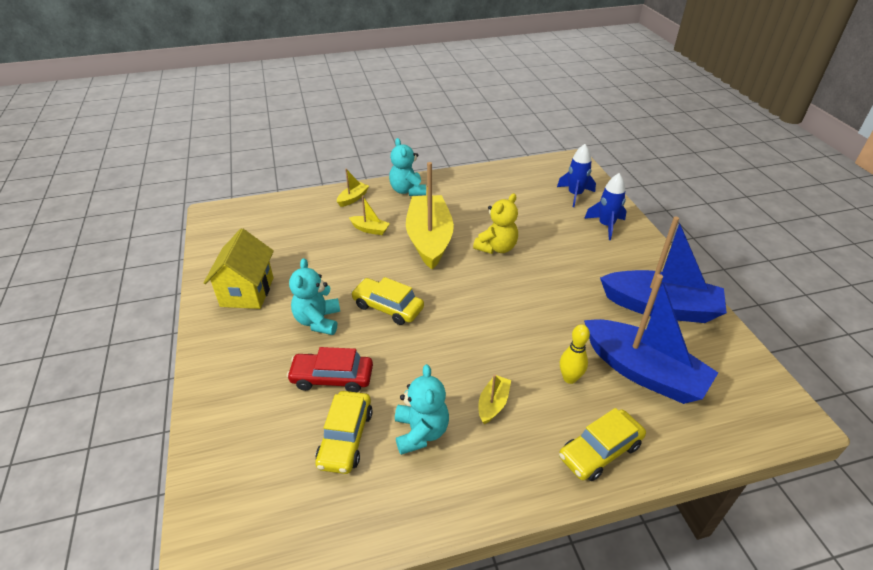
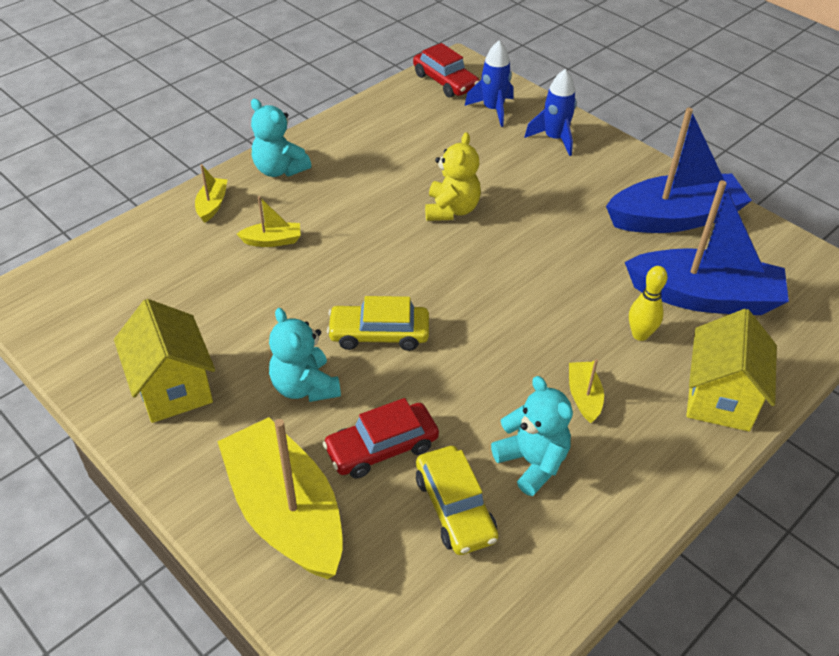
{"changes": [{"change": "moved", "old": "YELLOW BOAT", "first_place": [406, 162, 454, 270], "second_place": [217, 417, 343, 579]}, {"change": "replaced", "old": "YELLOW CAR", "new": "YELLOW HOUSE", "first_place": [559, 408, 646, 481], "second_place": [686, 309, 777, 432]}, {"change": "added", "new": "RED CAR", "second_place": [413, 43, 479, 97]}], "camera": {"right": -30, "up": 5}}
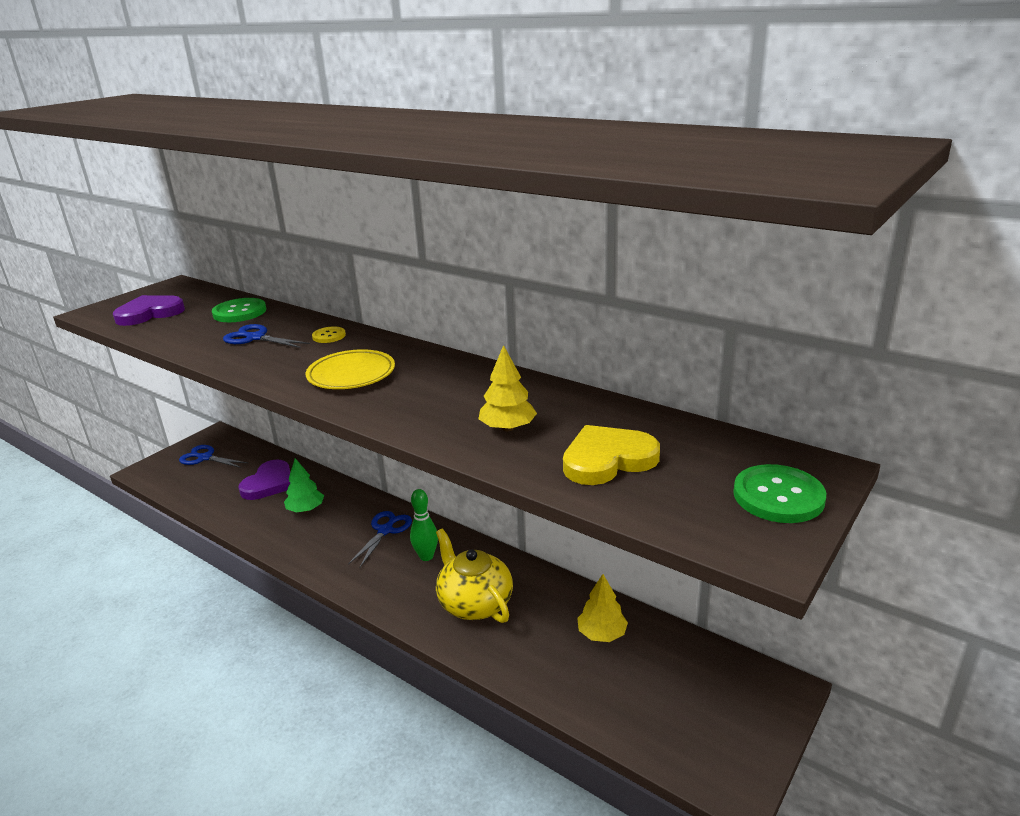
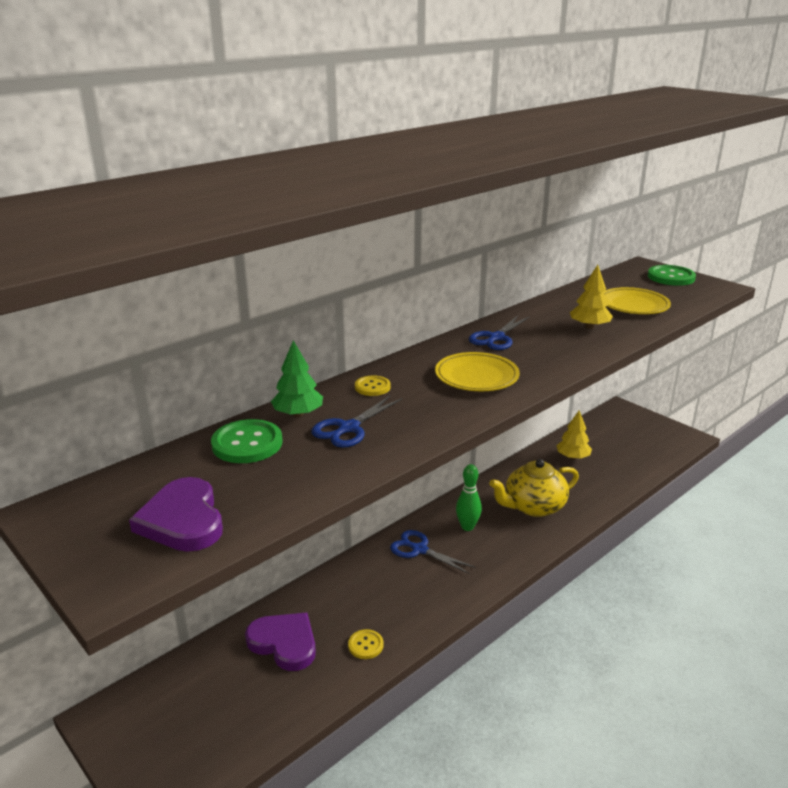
{"changes": [{"change": "replaced", "old": "YELLOW HEART", "new": "YELLOW PLATE", "first_place": [563, 425, 660, 485], "second_place": [603, 287, 671, 314]}, {"change": "moved", "old": "BLUE SCISSORS", "first_place": [179, 445, 248, 468], "second_place": [469, 315, 529, 350]}, {"change": "moved", "old": "GREEN TREE", "first_place": [284, 458, 324, 513], "second_place": [271, 340, 323, 417]}, {"change": "added", "new": "YELLOW BUTTON", "second_place": [348, 629, 384, 659]}], "camera": {"right": -80, "up": 0}}
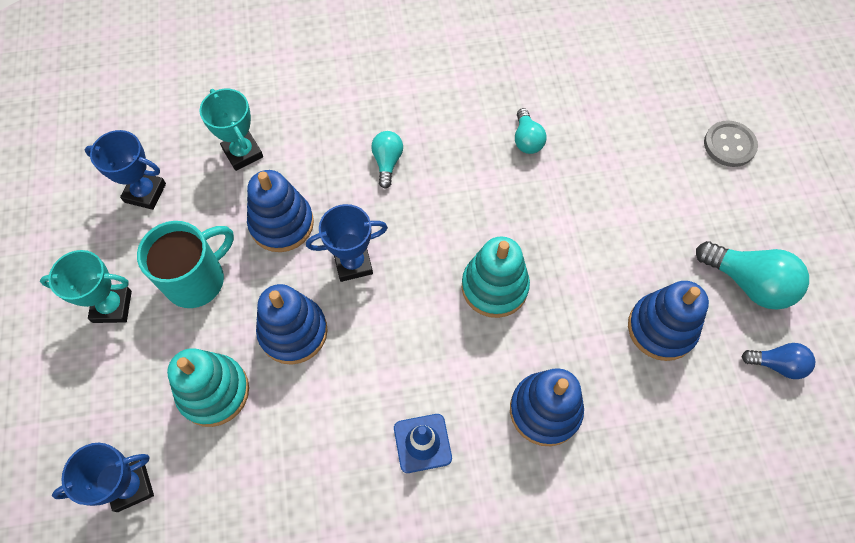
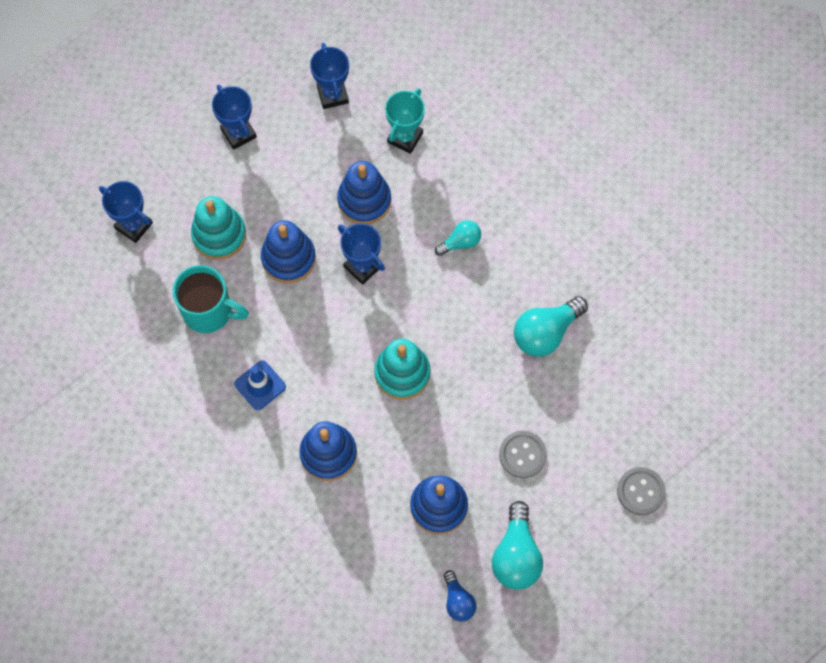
{"changes": [{"change": "resized", "old": "TURQUOISE LIGHT BULB", "first_place": [515, 108, 547, 154], "second_place": [514, 296, 588, 357], "factor": 1.71}, {"change": "moved", "old": "TURQUOISE MUG", "first_place": [137, 221, 234, 308], "second_place": [172, 265, 249, 333]}, {"change": "recoloured", "old": "TURQUOISE TROPHY", "new": "BLUE TROPHY", "first_place": [40, 250, 132, 323], "second_place": [212, 85, 257, 150]}, {"change": "added", "new": "GREY BUTTON", "second_place": [499, 431, 547, 478]}], "camera": {"right": 60, "up": 5}}
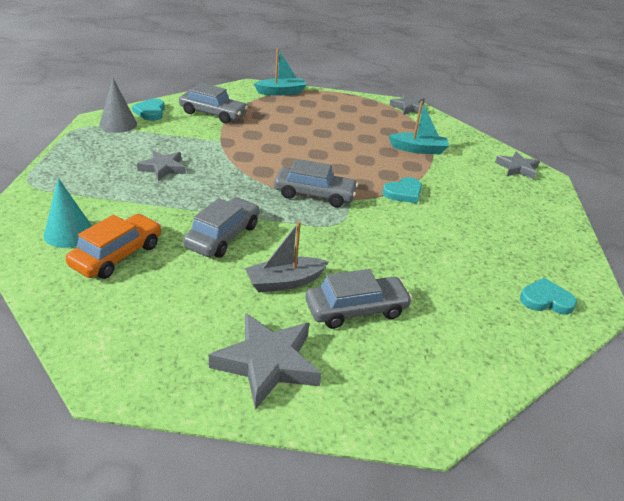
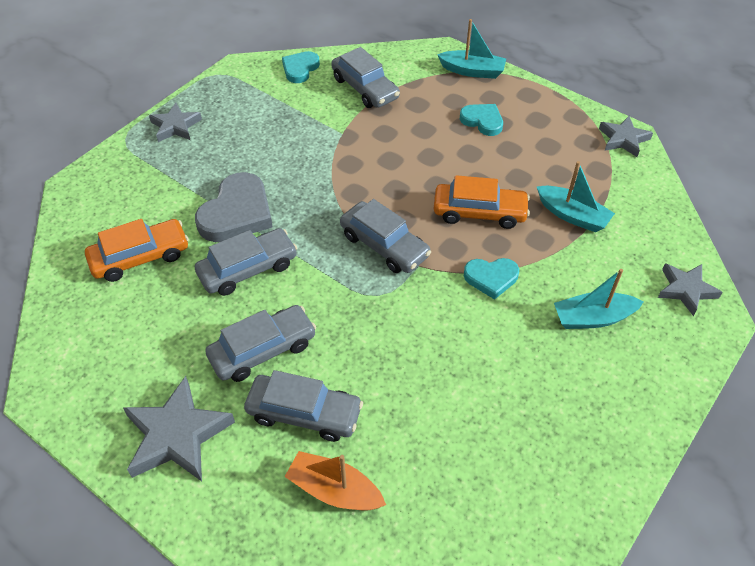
{"changes": [{"change": "removed", "old": "GREY CONE", "first_place": [99, 77, 137, 133]}, {"change": "moved", "old": "GREY STAR", "first_place": [137, 150, 186, 181], "second_place": [149, 102, 202, 142]}, {"change": "removed", "old": "TURQUOISE CONE", "first_place": [44, 178, 92, 248]}, {"change": "replaced", "old": "GREY BOAT", "new": "GREY CAR", "first_place": [245, 221, 329, 292], "second_place": [205, 305, 316, 382]}, {"change": "moved", "old": "TURQUOISE HEART", "first_place": [520, 278, 577, 315], "second_place": [460, 104, 503, 136]}, {"change": "added", "new": "GREY HEART", "second_place": [195, 172, 273, 242]}, {"change": "added", "new": "ORANGE CAR", "second_place": [434, 175, 530, 229]}, {"change": "added", "new": "TURQUOISE BOAT", "second_place": [554, 269, 644, 329]}, {"change": "added", "new": "ORANGE BOAT", "second_place": [285, 451, 386, 511]}], "camera": {"right": 35, "up": 15}}
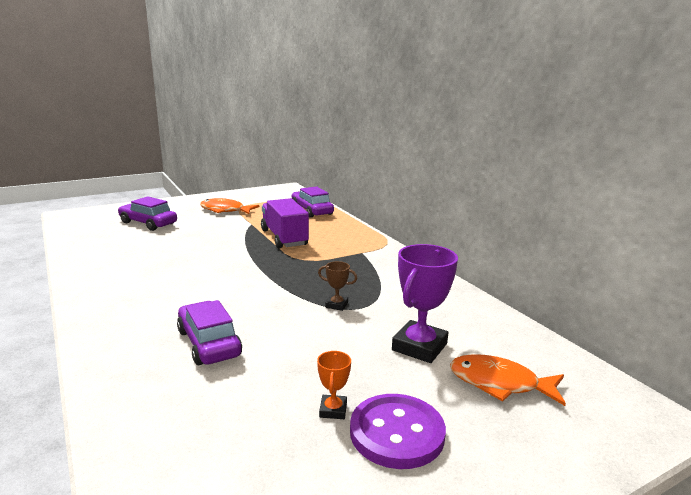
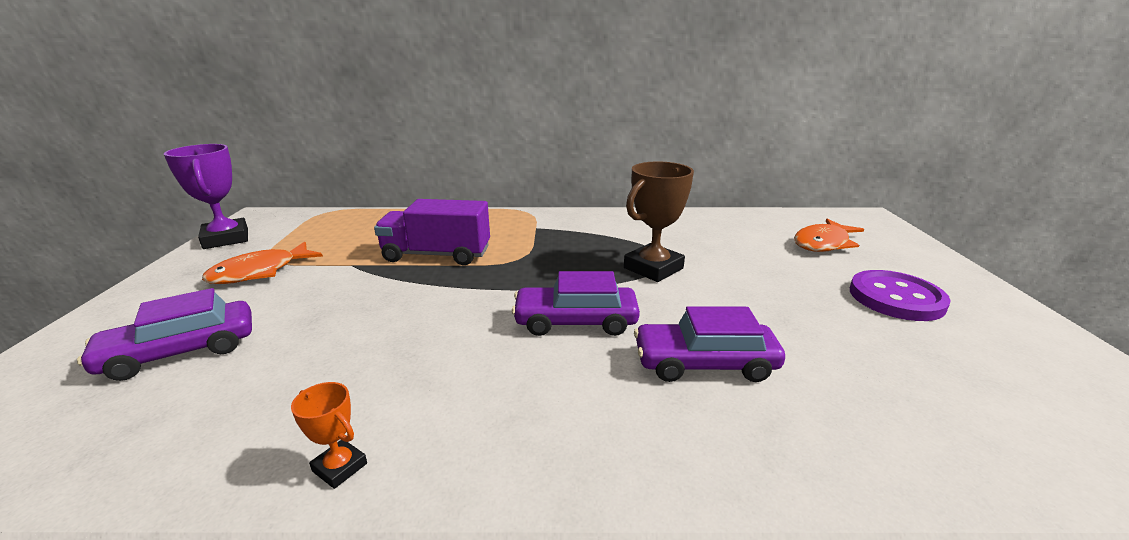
{"changes": [{"change": "moved", "old": "PURPLE CAR", "first_place": [292, 186, 334, 218], "second_place": [512, 271, 640, 336]}, {"change": "moved", "old": "PURPLE TROPHY", "first_place": [392, 244, 458, 363], "second_place": [164, 144, 248, 249]}, {"change": "resized", "old": "BROWN TROPHY", "first_place": [318, 261, 357, 311], "second_place": [624, 161, 694, 282], "factor": 2.04}, {"change": "moved", "old": "ORANGE TROPHY", "first_place": [317, 351, 351, 419], "second_place": [291, 382, 367, 489]}], "camera": {"right": -60, "up": 5}}
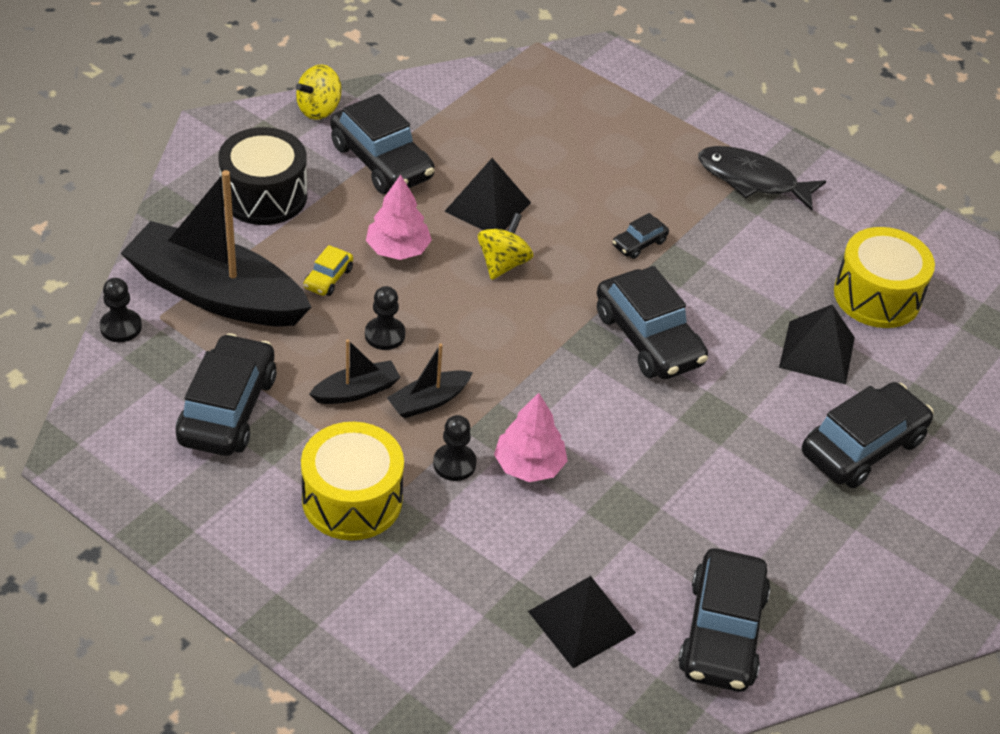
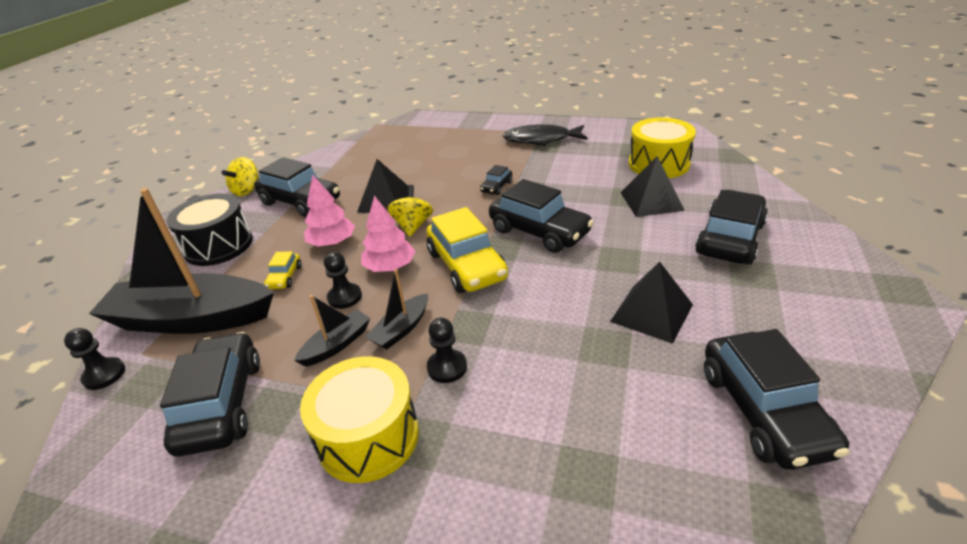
{"changes": [{"change": "moved", "old": "PINK TREE", "first_place": [494, 393, 567, 482], "second_place": [361, 195, 415, 272]}, {"change": "moved", "old": "BLACK PYRAMID", "first_place": [528, 576, 636, 668], "second_place": [610, 262, 693, 344]}, {"change": "added", "new": "YELLOW CAR", "second_place": [426, 207, 508, 293]}], "camera": {"right": -15, "up": -10}}
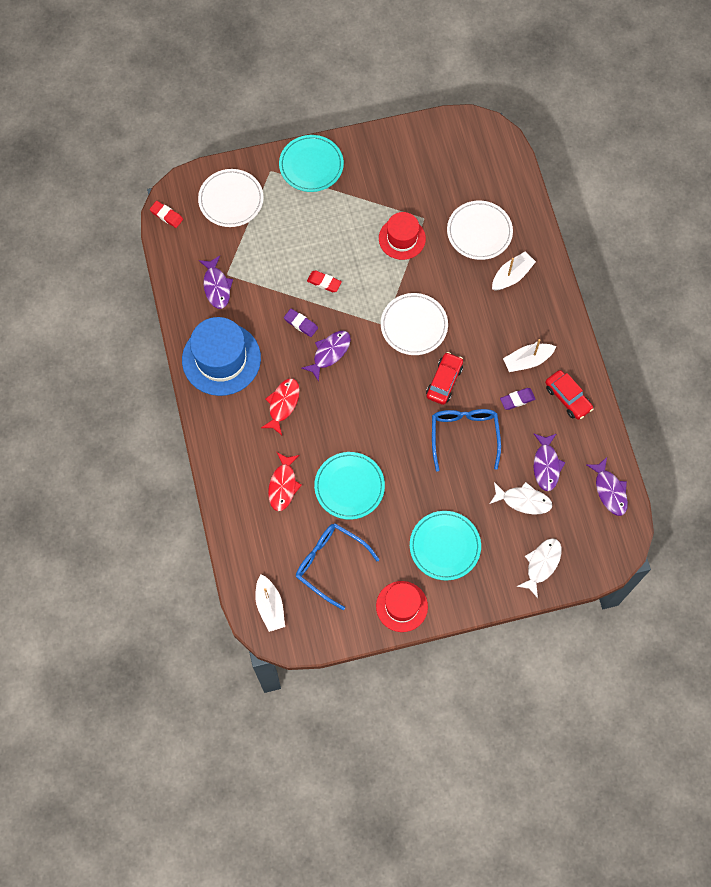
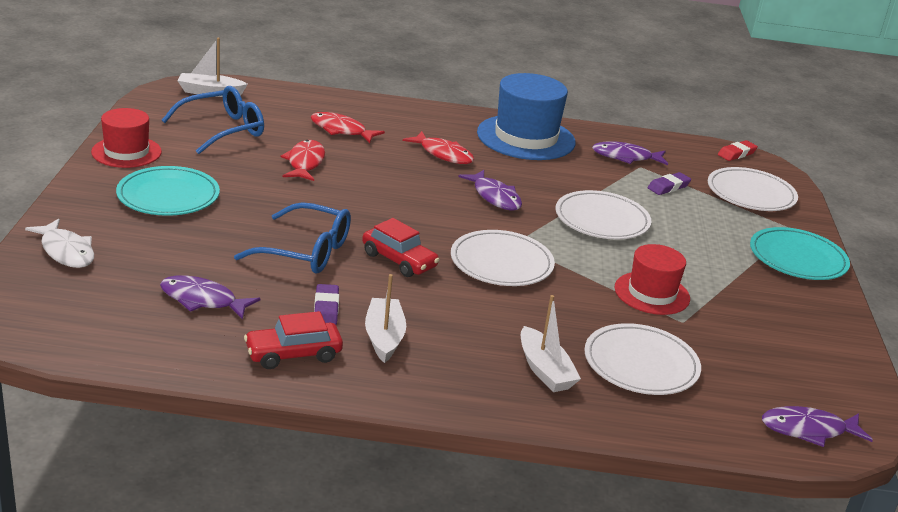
{"changes": [{"change": "replaced", "old": "RED ERASER", "new": "WHITE PLATE", "first_place": [307, 270, 342, 292], "second_place": [555, 190, 651, 239]}, {"change": "moved", "old": "PURPLE ERASER", "first_place": [284, 309, 318, 337], "second_place": [648, 172, 691, 195]}, {"change": "replaced", "old": "TURQUOISE PLATE", "new": "RED FISH", "first_place": [314, 452, 385, 520], "second_place": [281, 140, 325, 181]}, {"change": "moved", "old": "PURPLE FISH", "first_place": [586, 457, 628, 516], "second_place": [762, 406, 873, 447]}, {"change": "removed", "old": "WHITE FISH", "first_place": [490, 482, 552, 514]}], "camera": {"right": 105, "up": -40}}
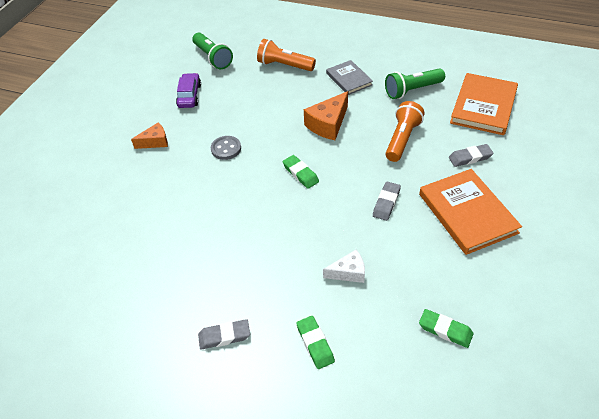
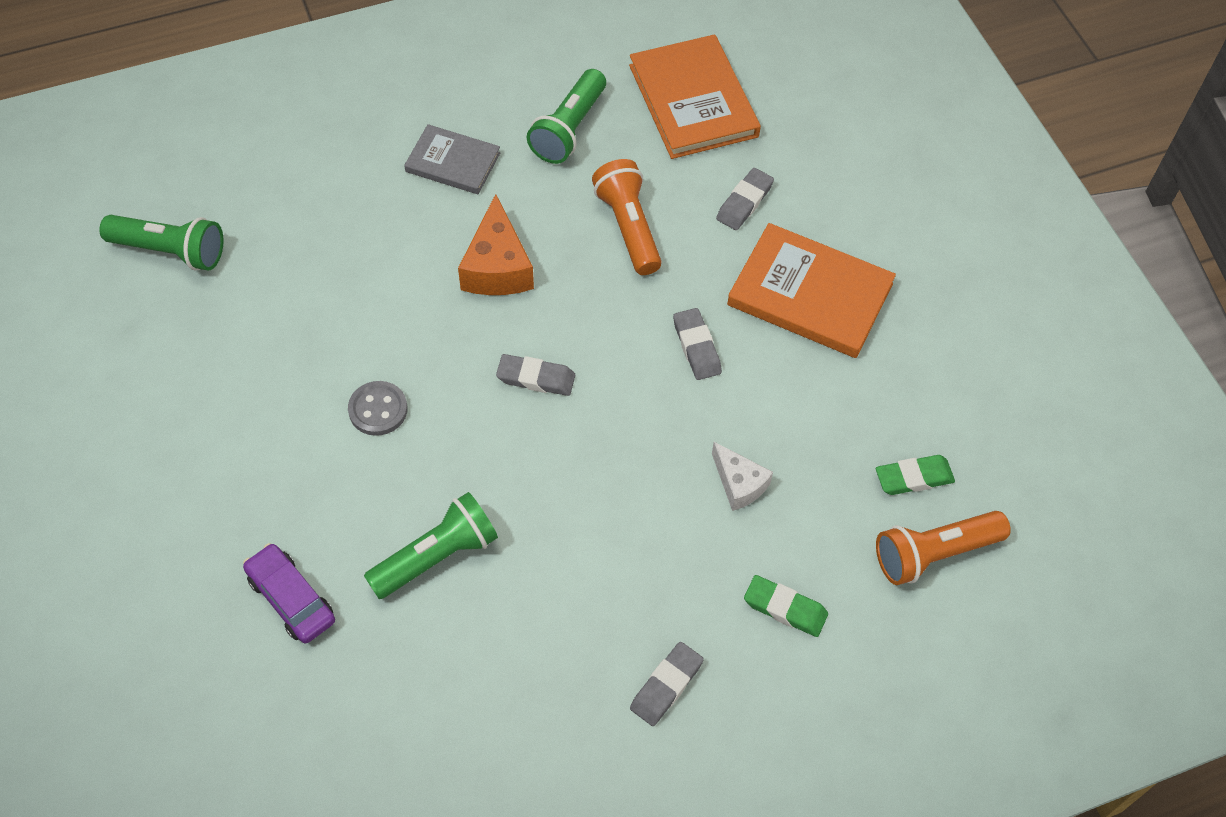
{"changes": [{"change": "moved", "old": "ORANGE FLASHLIGHT", "first_place": [257, 39, 316, 71], "second_place": [876, 511, 1011, 585]}, {"change": "moved", "old": "PURPLE CAR", "first_place": [176, 73, 201, 108], "second_place": [243, 543, 335, 643]}, {"change": "removed", "old": "ORANGE CHEESE", "first_place": [131, 123, 168, 149]}, {"change": "recoloured", "old": "GREEN ERASER", "new": "GREY ERASER", "first_place": [283, 155, 319, 189], "second_place": [496, 354, 575, 396]}, {"change": "turned", "old": "WHITE CHEESE", "first_place": [323, 250, 365, 283], "second_place": [712, 442, 773, 511], "degrees": 105}, {"change": "added", "new": "GREEN FLASHLIGHT", "second_place": [364, 492, 498, 599]}], "camera": {"right": -45, "up": 10}}
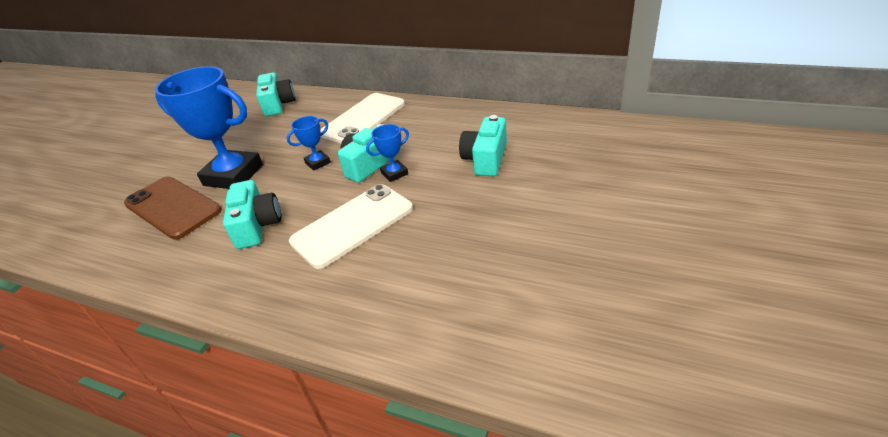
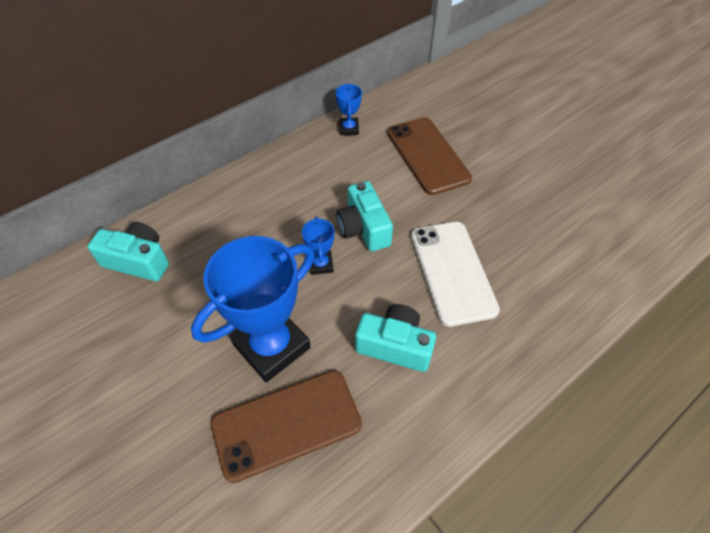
{"changes": [{"change": "removed", "old": "WHITE PHONE", "first_place": [320, 93, 405, 143]}, {"change": "replaced", "old": "TURQUOISE CAMERA", "new": "BROWN PHONE", "first_place": [459, 115, 507, 176], "second_place": [387, 117, 472, 195]}, {"change": "moved", "old": "BLUE TROPHY", "first_place": [366, 124, 409, 182], "second_place": [335, 84, 362, 135]}], "camera": {"right": -65, "up": 15}}
